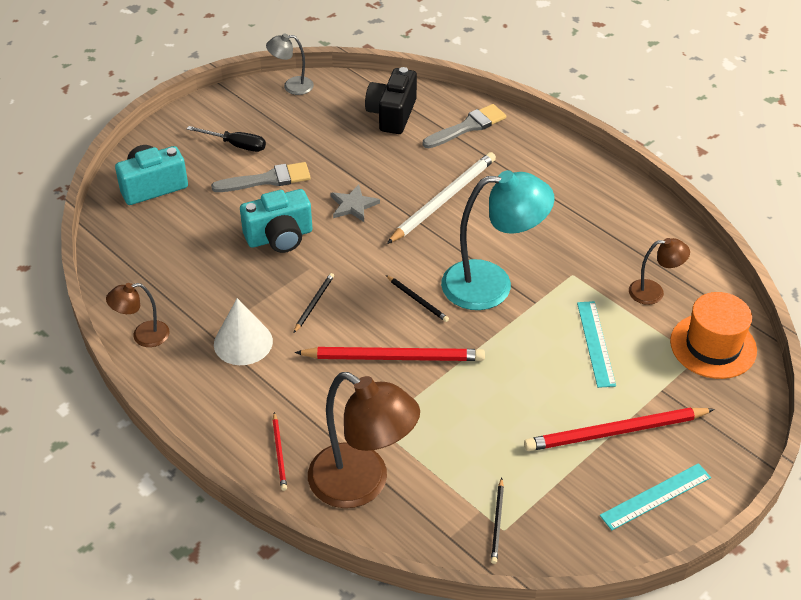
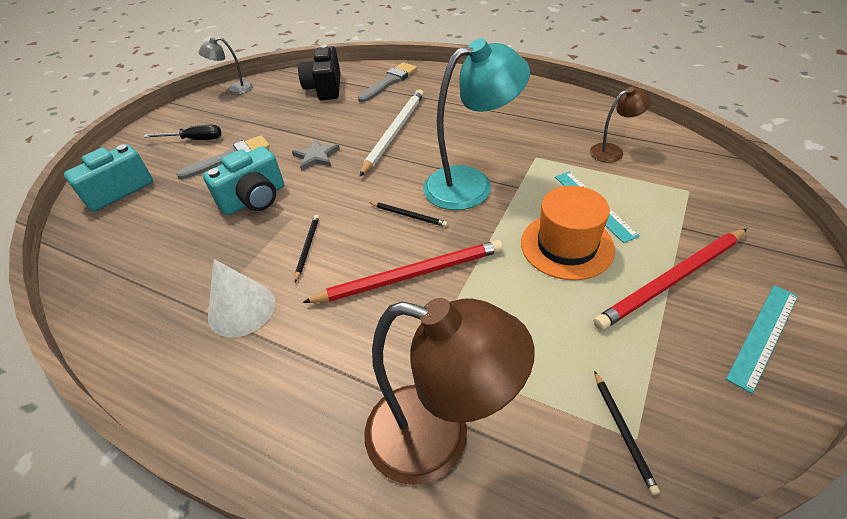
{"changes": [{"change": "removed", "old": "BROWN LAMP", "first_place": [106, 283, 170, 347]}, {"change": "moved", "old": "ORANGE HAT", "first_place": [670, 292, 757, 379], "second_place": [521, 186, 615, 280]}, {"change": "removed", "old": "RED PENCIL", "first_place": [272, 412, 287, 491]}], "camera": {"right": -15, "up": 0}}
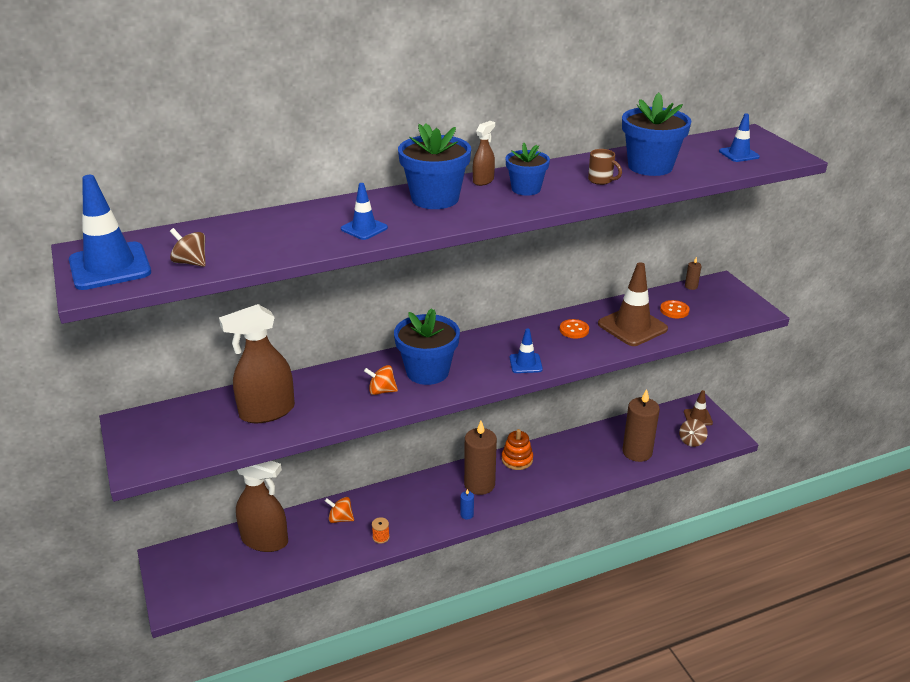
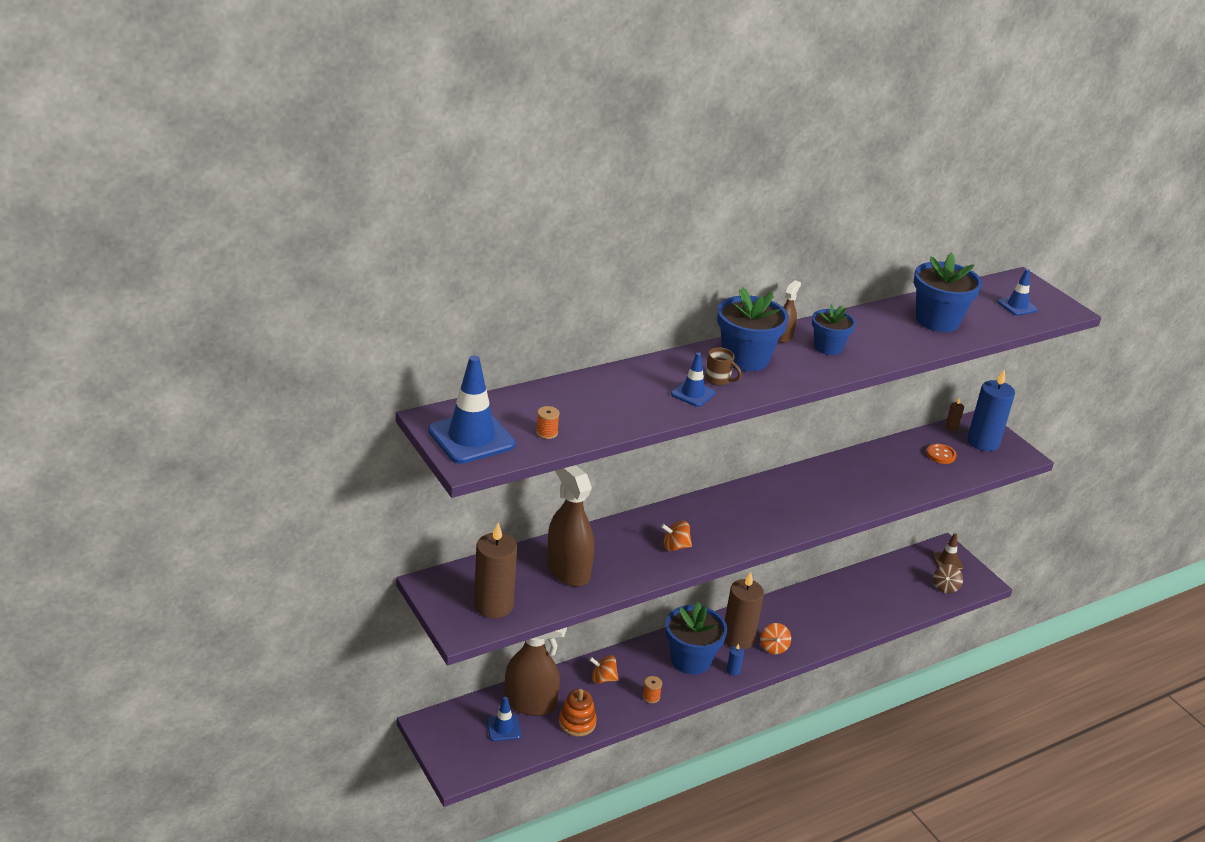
{"changes": [{"change": "moved", "old": "BROWN MUG", "first_place": [588, 149, 622, 185], "second_place": [705, 347, 742, 386]}, {"change": "replaced", "old": "BROWN SPINNING TOP", "new": "ORANGE SPOOL", "first_place": [170, 228, 206, 267], "second_place": [536, 406, 560, 439]}, {"change": "removed", "old": "BROWN TRAFFIC CONE", "first_place": [598, 262, 668, 346]}, {"change": "turned", "old": "BROWN SPRAY BOTTLE", "first_place": [219, 304, 295, 423], "second_place": [547, 465, 594, 587], "degrees": 90}, {"change": "moved", "old": "BLUE FLOWER POT", "first_place": [394, 308, 460, 385], "second_place": [665, 602, 727, 675]}, {"change": "removed", "old": "ORANGE BUTTON", "first_place": [560, 319, 589, 338]}, {"change": "moved", "old": "BLUE TRAFFIC CONE", "first_place": [510, 329, 543, 373], "second_place": [487, 697, 521, 741]}, {"change": "moved", "old": "BROWN CANDLE", "first_place": [622, 389, 660, 462], "second_place": [474, 523, 517, 618]}, {"change": "moved", "old": "ORANGE STACKING TOY", "first_place": [502, 429, 533, 470], "second_place": [559, 689, 597, 736]}, {"change": "added", "new": "BLUE CANDLE", "second_place": [967, 369, 1015, 451]}, {"change": "added", "new": "ORANGE SPINNING TOP", "second_place": [760, 623, 791, 654]}], "camera": {"right": -10, "up": 0}}
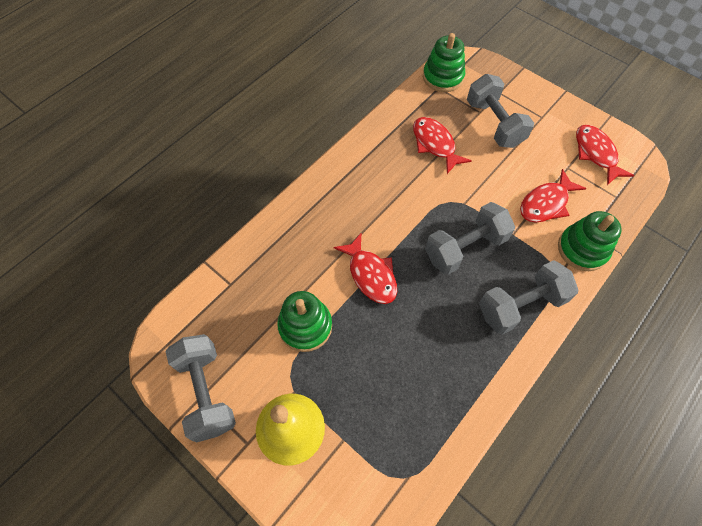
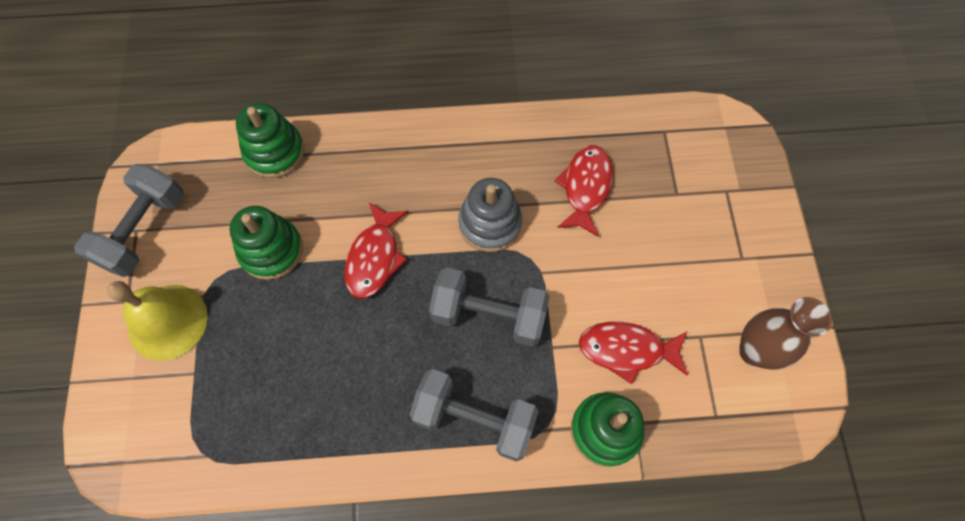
{"changes": [{"change": "moved", "old": "GREEN STACKING TOY", "first_place": [423, 33, 465, 92], "second_place": [236, 103, 304, 178]}, {"change": "removed", "old": "GREY DUMBBELL", "first_place": [467, 74, 534, 148]}, {"change": "replaced", "old": "RED FISH", "new": "BROWN VASE", "first_place": [576, 125, 634, 185], "second_place": [739, 297, 832, 370]}, {"change": "added", "new": "GREY STACKING TOY", "second_place": [459, 178, 522, 252]}], "camera": {"right": 45, "up": 5}}
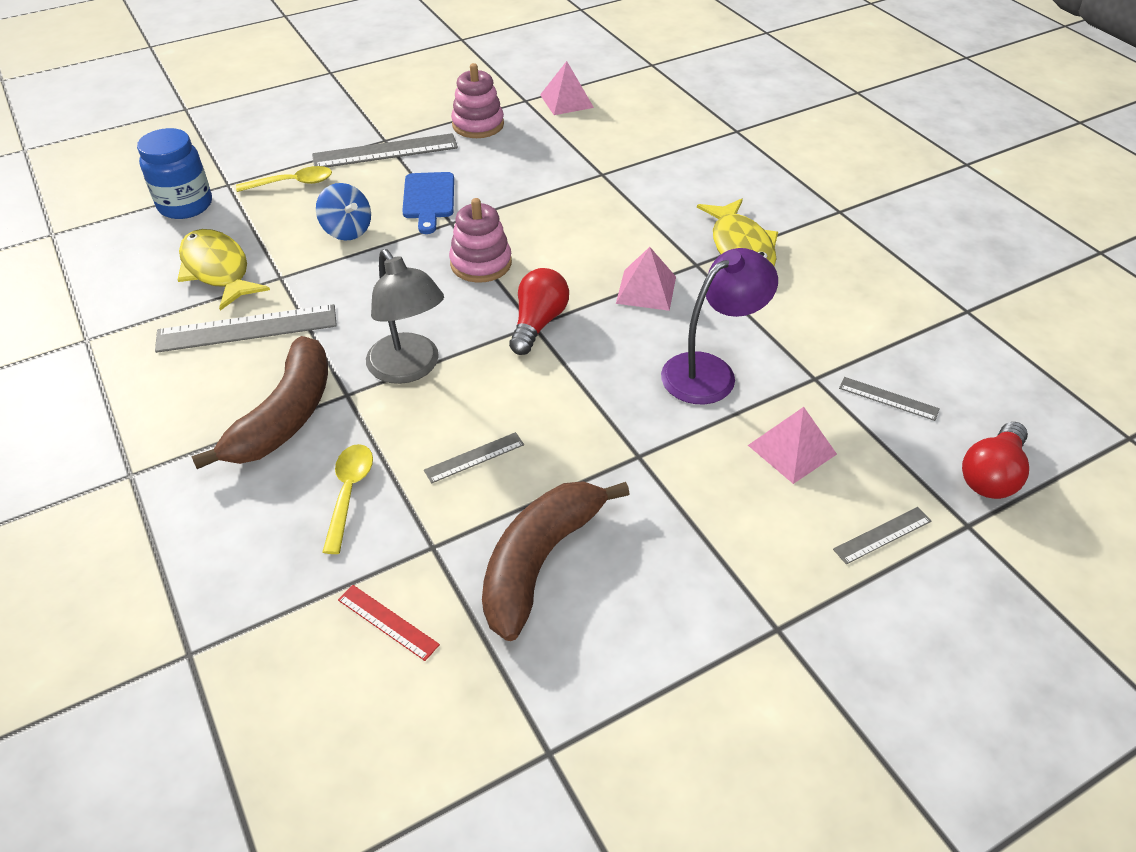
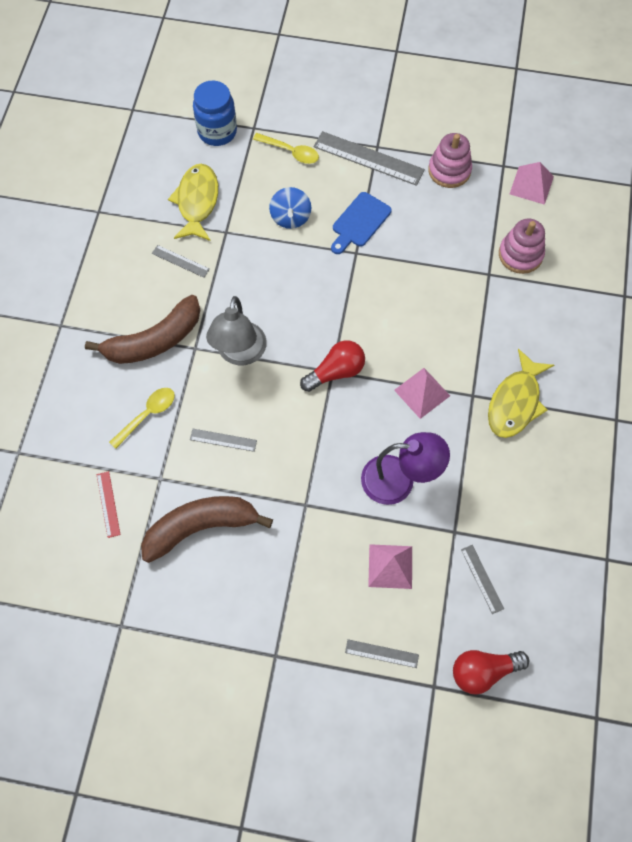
{"changes": [{"change": "moved", "old": "PINK STACKING TOY", "first_place": [449, 198, 512, 283], "second_place": [499, 218, 545, 274]}, {"change": "resized", "old": "GREY RULER", "first_place": [155, 304, 337, 353], "second_place": [152, 245, 210, 278], "factor": 0.52}], "camera": {"right": 40, "up": 20}}
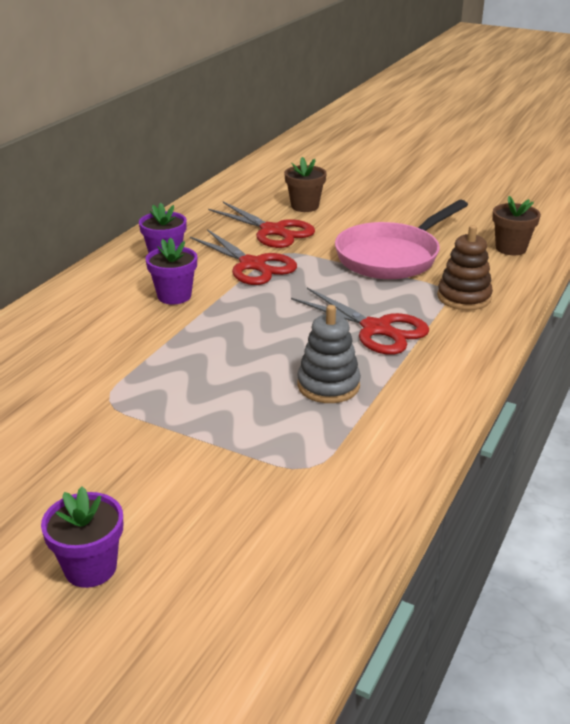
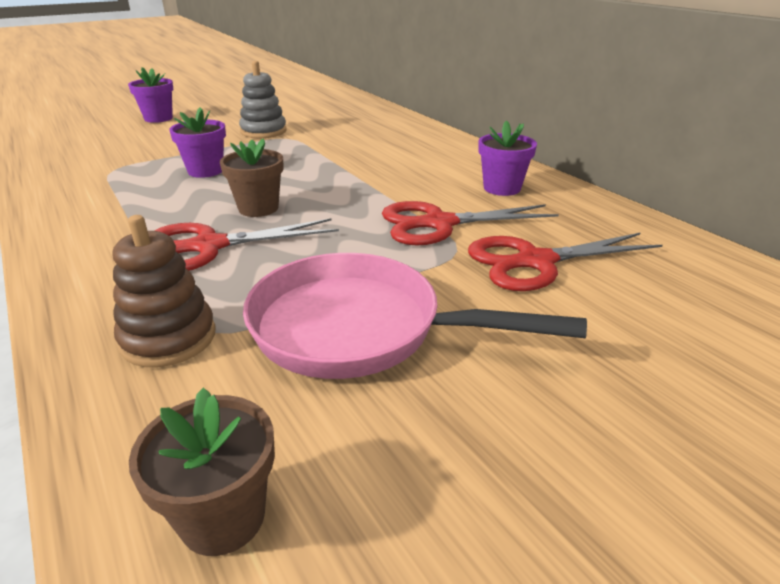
{"changes": [{"change": "moved", "old": "BROWN FLOWER POT", "first_place": [284, 157, 327, 212], "second_place": [220, 139, 284, 217]}, {"change": "turned", "old": "PINK PAN", "first_place": [335, 200, 468, 279], "second_place": [243, 253, 587, 379], "degrees": -60}, {"change": "moved", "old": "PURPLE FLOWER POT", "first_place": [146, 238, 197, 305], "second_place": [169, 107, 226, 178]}, {"change": "moved", "old": "GREY STACKING TOY", "first_place": [297, 305, 361, 403], "second_place": [239, 61, 287, 138]}], "camera": {"right": 120, "up": 0}}
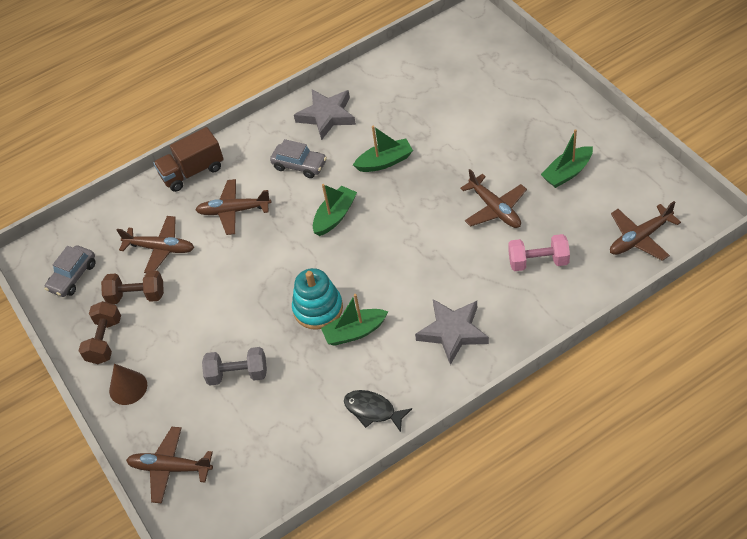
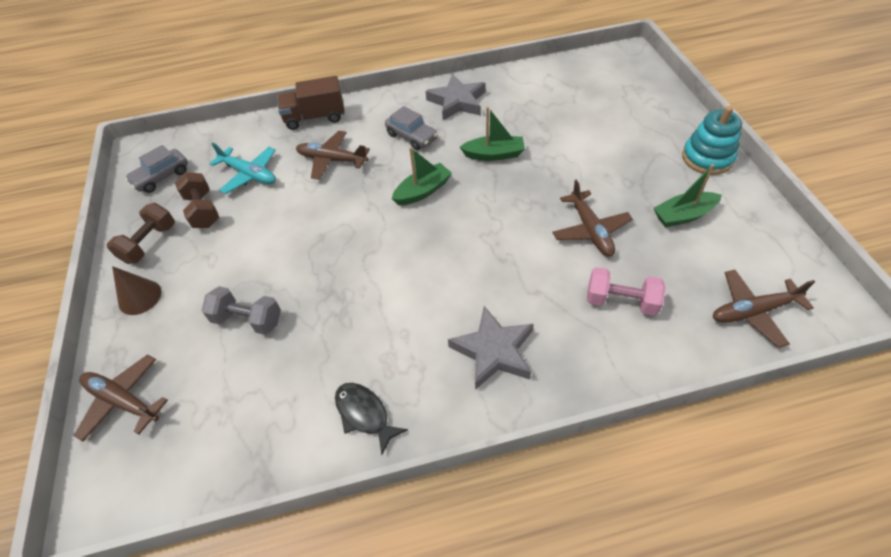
{"changes": [{"change": "recoloured", "old": "BROWN PLANE", "new": "TURQUOISE PLANE", "first_place": [117, 216, 194, 273], "second_place": [209, 142, 276, 194]}, {"change": "moved", "old": "TURQUOISE STACKING TOY", "first_place": [292, 268, 343, 330], "second_place": [682, 106, 742, 175]}, {"change": "turned", "old": "BROWN DUMBBELL", "first_place": [101, 270, 164, 304], "second_place": [175, 172, 219, 228], "degrees": 45}, {"change": "removed", "old": "GREEN BOAT", "first_place": [321, 294, 388, 346]}], "camera": {"right": 15, "up": 0}}
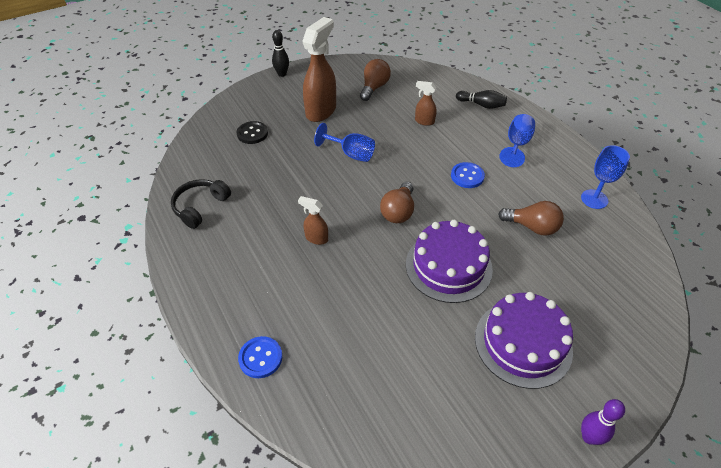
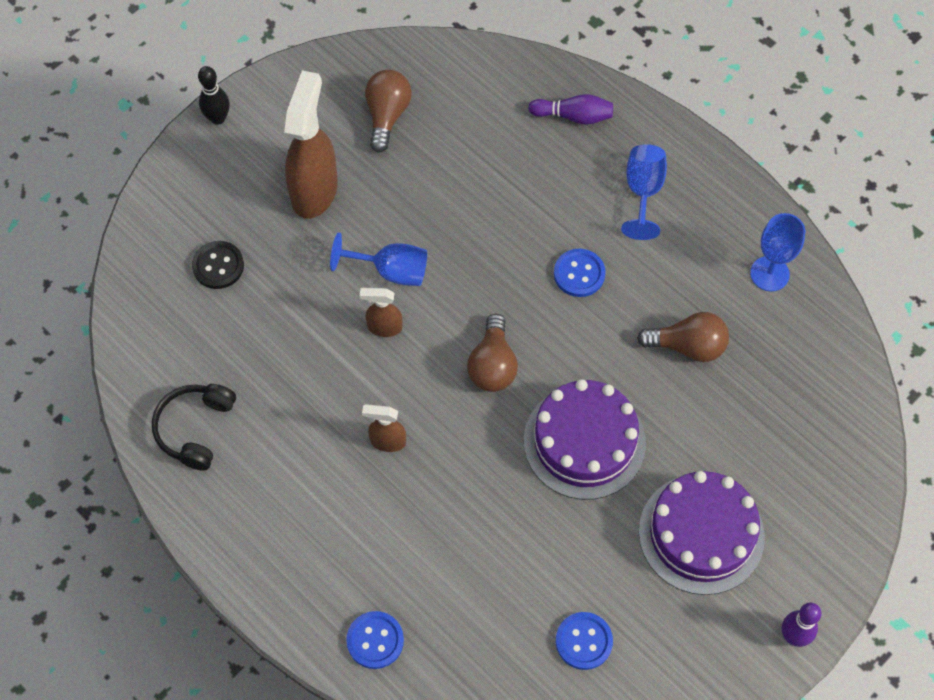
{"changes": [{"change": "moved", "old": "BROWN SPRAY BOTTLE", "first_place": [415, 81, 437, 126], "second_place": [360, 288, 403, 337]}, {"change": "recoloured", "old": "BLACK BOWLING PIN", "new": "PURPLE BOWLING PIN", "first_place": [456, 90, 507, 109], "second_place": [528, 94, 613, 125]}, {"change": "added", "new": "BLUE BUTTON", "second_place": [556, 612, 613, 670]}], "camera": {"right": -15, "up": 15}}
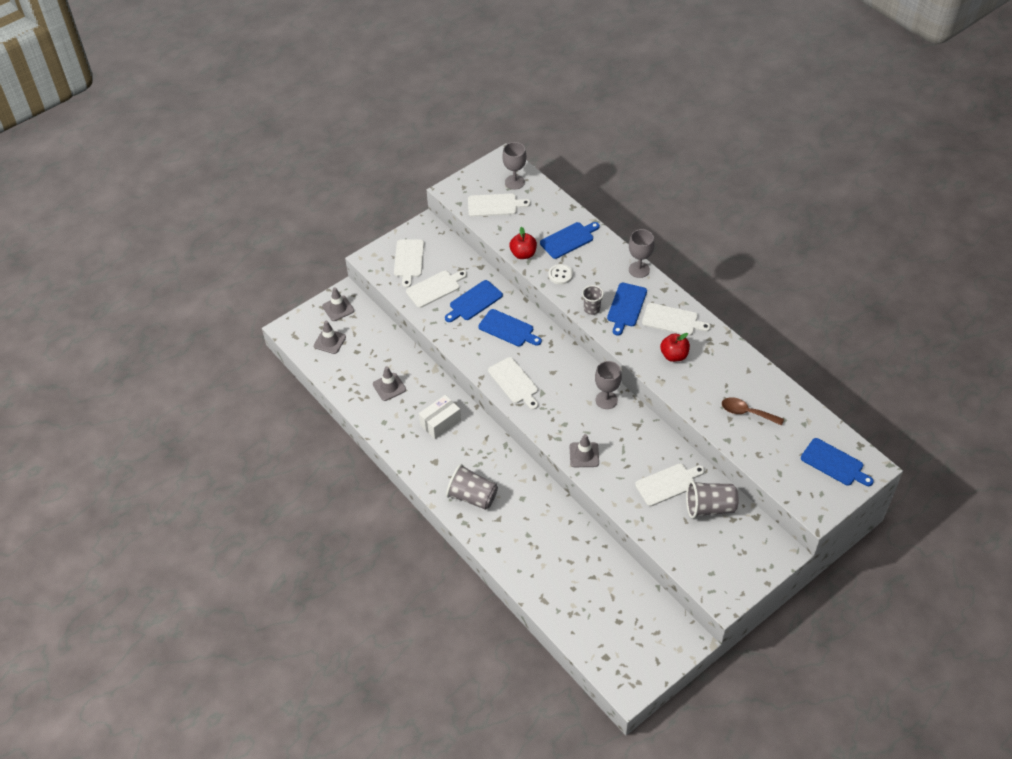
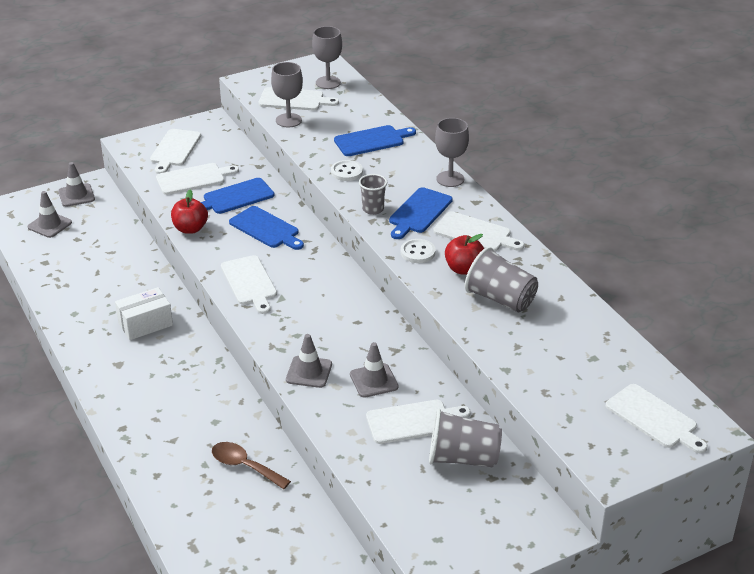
{"changes": [{"change": "moved", "old": "RED APPLE", "first_place": [509, 227, 537, 259], "second_place": [171, 190, 208, 234]}, {"change": "moved", "old": "GREY GOBLET", "first_place": [595, 361, 622, 409], "second_place": [271, 62, 303, 127]}, {"change": "moved", "old": "GREY TRAFFIC CONE", "first_place": [373, 366, 406, 401], "second_place": [350, 342, 398, 398]}, {"change": "moved", "old": "BROWN SPOON", "first_place": [722, 397, 784, 426], "second_place": [212, 442, 291, 489]}, {"change": "recoloured", "old": "BLUE CUTTING BOARD", "new": "WHITE CUTTING BOARD", "first_place": [801, 438, 874, 486], "second_place": [606, 384, 707, 453]}, {"change": "moved", "old": "GREY CUP", "first_place": [446, 464, 498, 510], "second_place": [465, 247, 538, 312]}, {"change": "added", "new": "WHITE BUTTON", "second_place": [401, 239, 436, 263]}], "camera": {"right": 10, "up": -15}}
